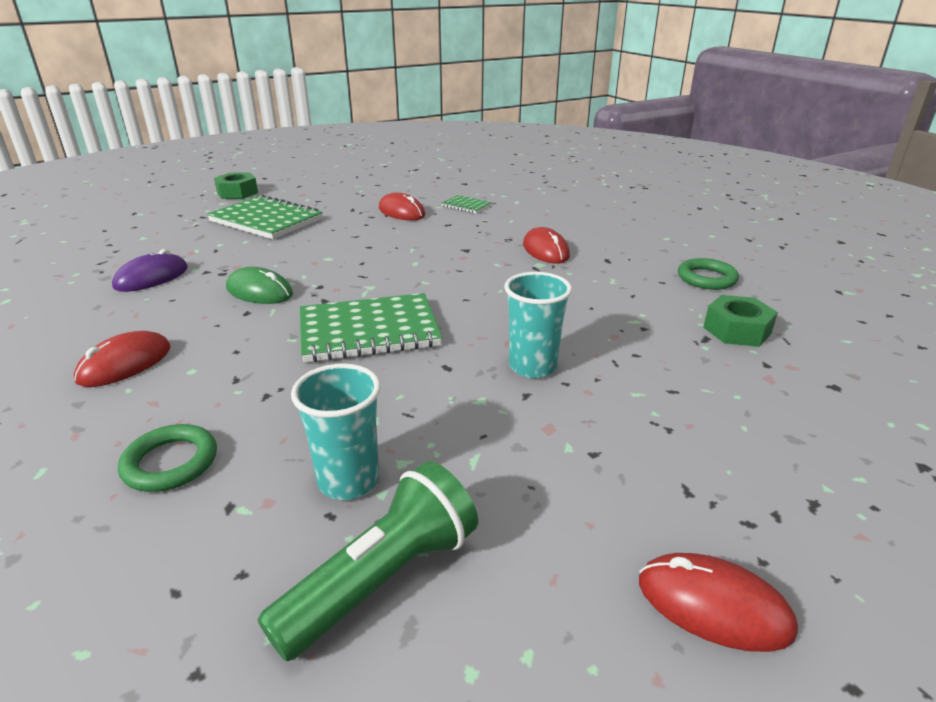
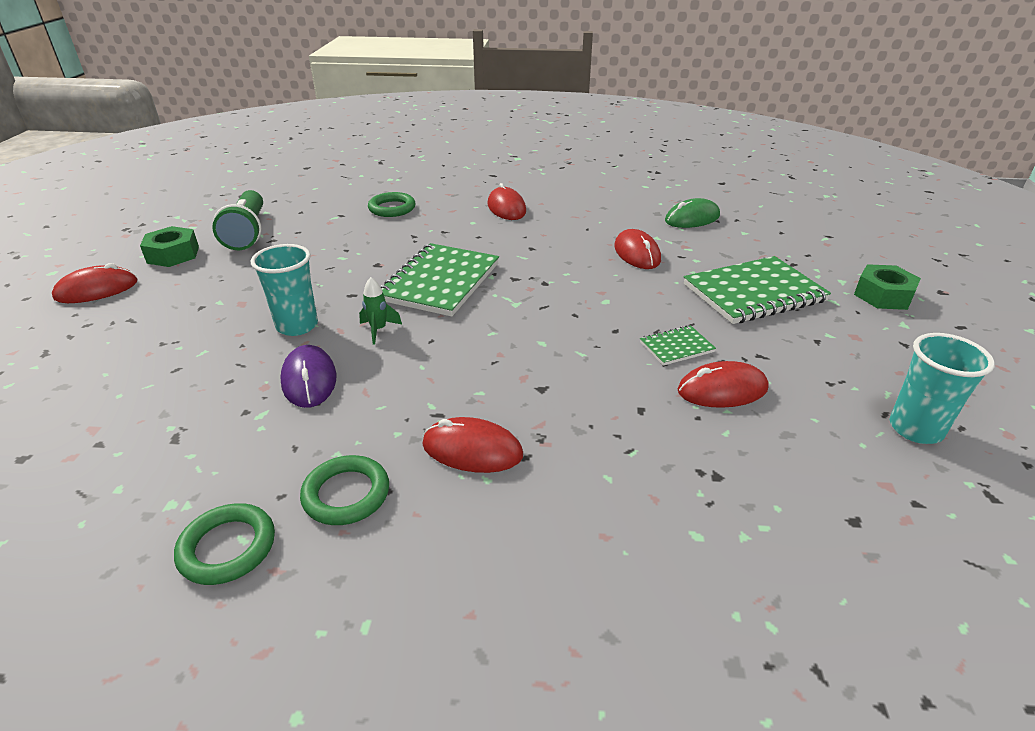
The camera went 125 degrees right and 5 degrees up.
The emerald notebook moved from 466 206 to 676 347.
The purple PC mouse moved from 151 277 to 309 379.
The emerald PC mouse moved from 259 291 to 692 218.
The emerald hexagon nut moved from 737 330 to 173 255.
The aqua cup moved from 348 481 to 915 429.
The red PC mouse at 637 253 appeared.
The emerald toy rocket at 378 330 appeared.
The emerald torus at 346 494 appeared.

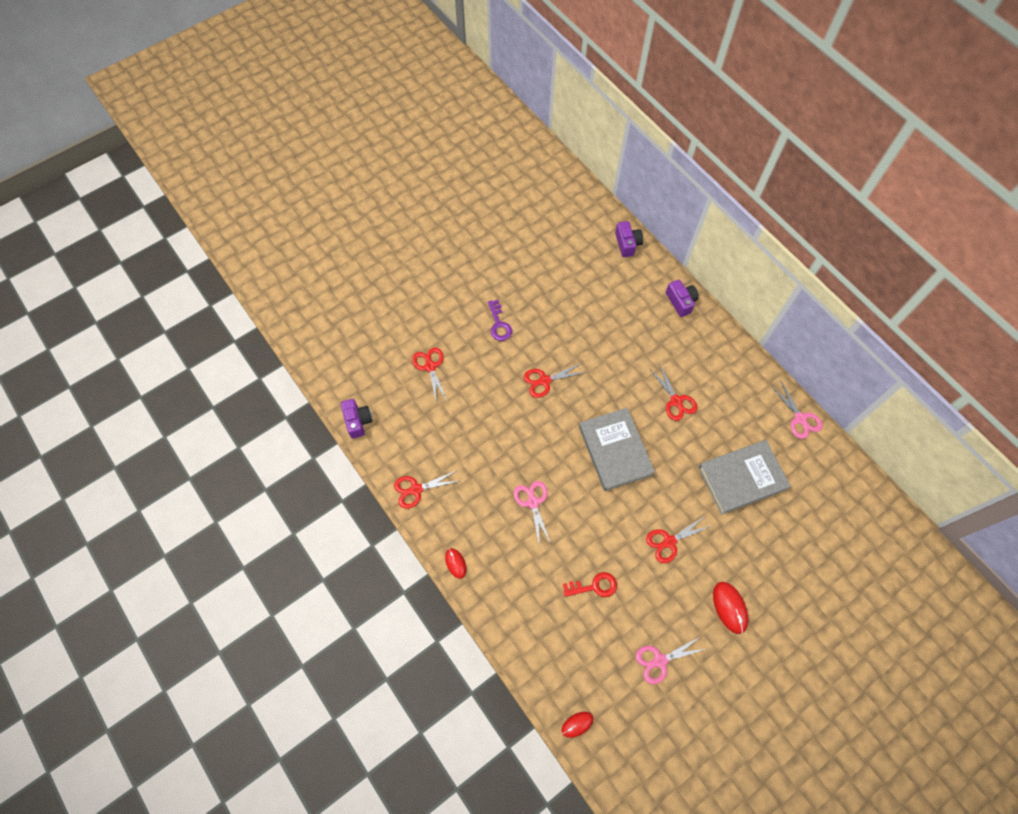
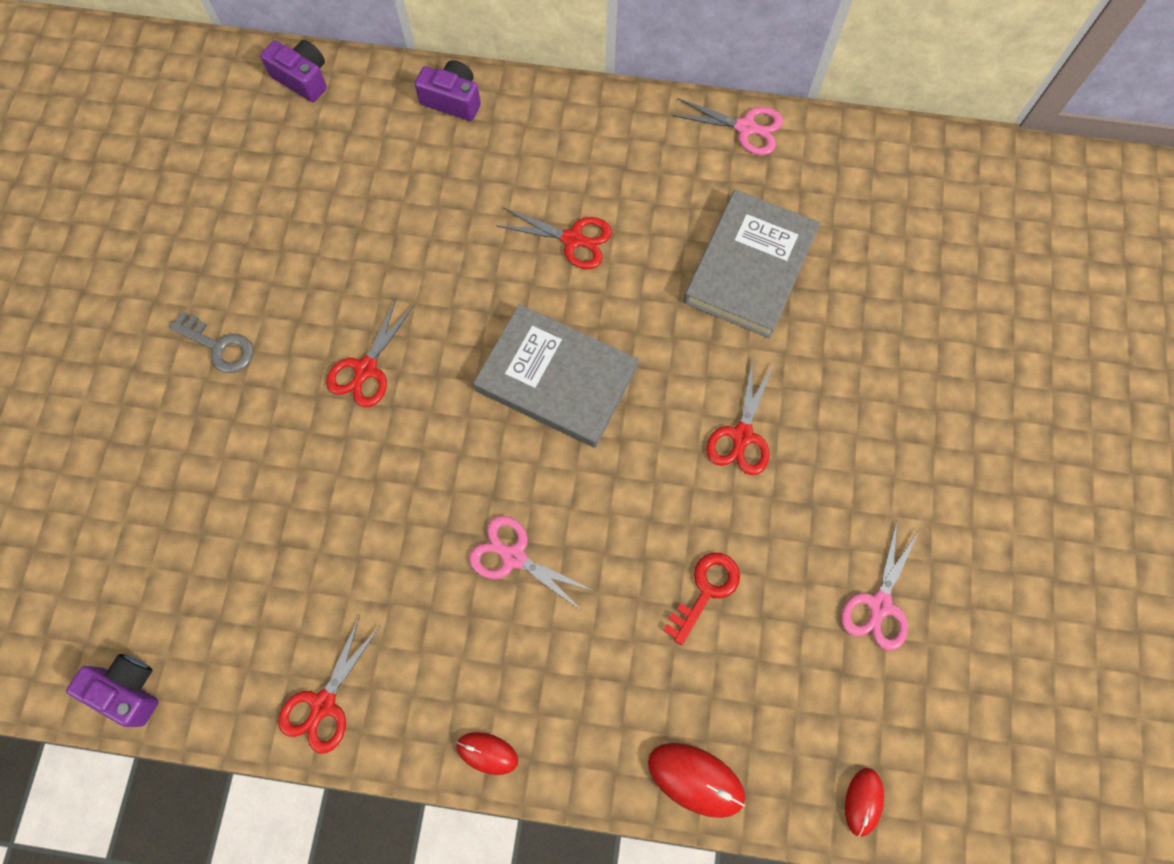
The camera went 45 degrees left and 5 degrees up.
The purple door key at 499 324 became the ash-grey door key at 219 346.
The red shears at 430 366 disappeared.
The red PC mouse moved from 729 607 to 696 779.

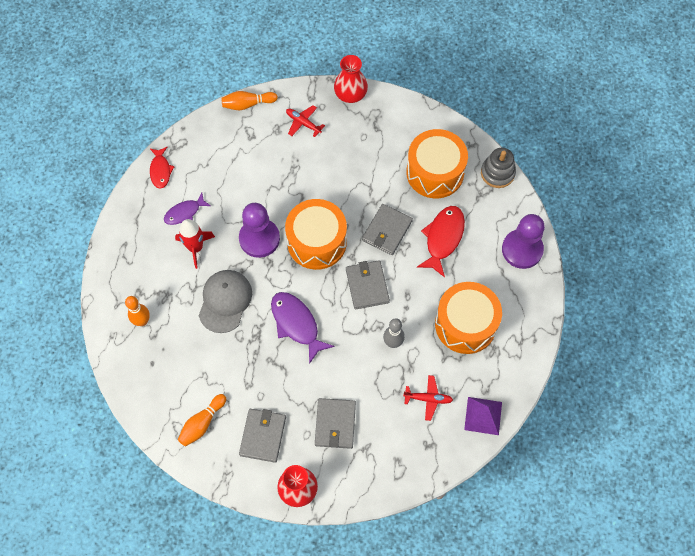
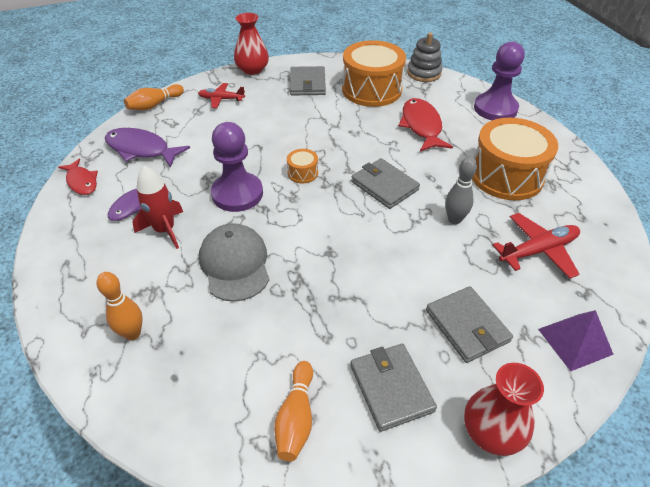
The camera went 30 degrees left and 20 degrees down.
The orange drum at 317 242 changed to 0.43 times the size.
The ash-grey card wallet moved from 387 231 to 307 84.
The purple fish moved from 296 324 to 141 149.
The red plane at 428 399 changed to 1.51 times the size.
The purple solid pyramid moved from 483 415 to 575 341.

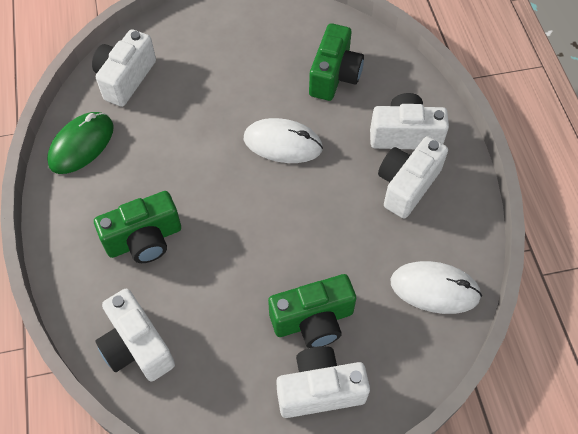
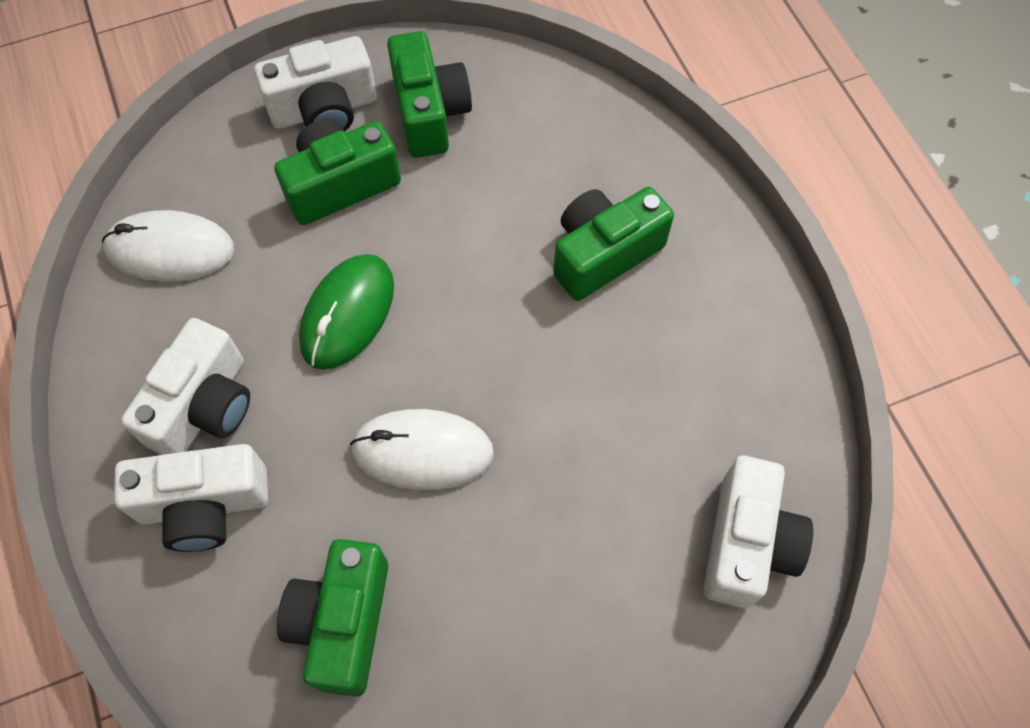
The camera went 170 degrees right and 5 degrees up.
The emerald PC mouse moved from 81 145 to 348 313.
The pure white compact camera at 136 346 disappeared.
The emerald compact camera at 429 113 appeared.

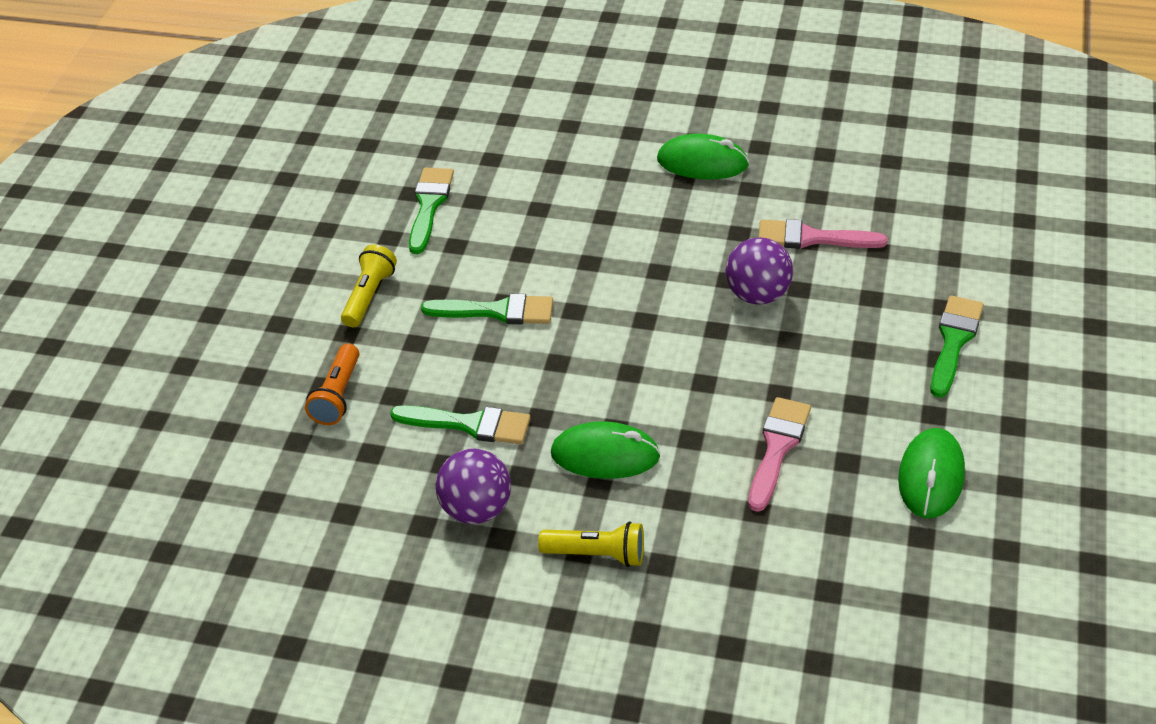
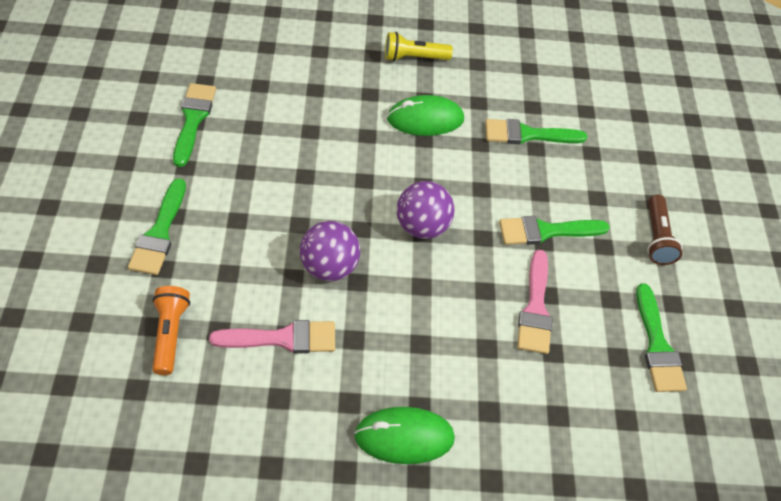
The camera went 160 degrees right and 10 degrees up.
The bright yellow torch at 369 296 became the russet torch at 656 238.
The orange torch moved from 337 395 to 170 333.
The pink brush moved from 777 448 to 535 308.
The emerald PC mouse at 931 476 was replaced by the emerald brush at 193 119.
The purple sphere moved from 476 509 to 422 226.

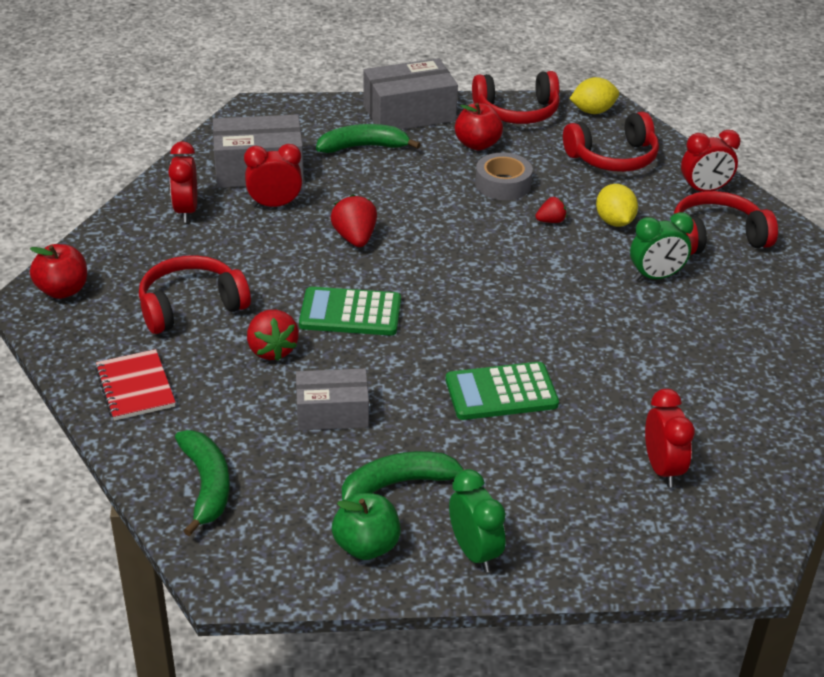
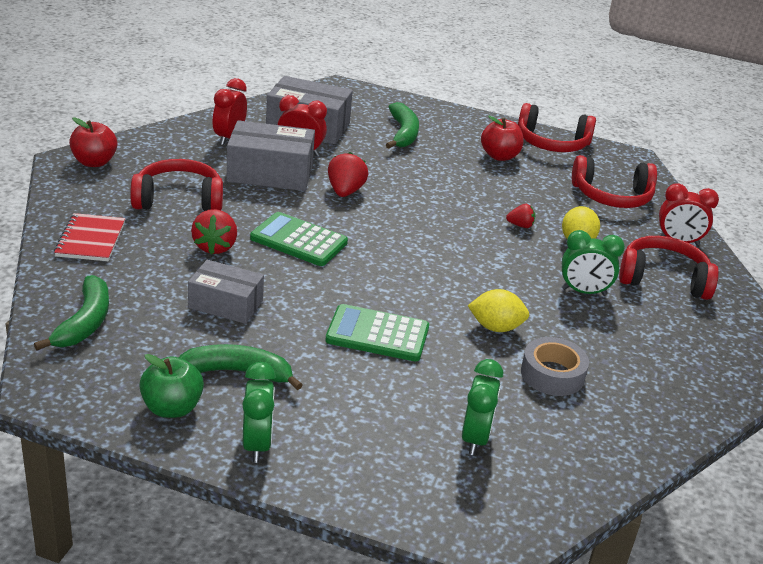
The camera went 20 degrees right and 5 degrees down.
The ash-grey package moved from 409 113 to 270 173.
The bright yellow lemon moved from 593 111 to 495 327.
The emerald banana fruit at 363 147 turned 75 degrees clockwise.
The ash-grey sticky tape moved from 503 184 to 552 374.
The red alarm clock at 662 469 became the emerald alarm clock at 475 438.

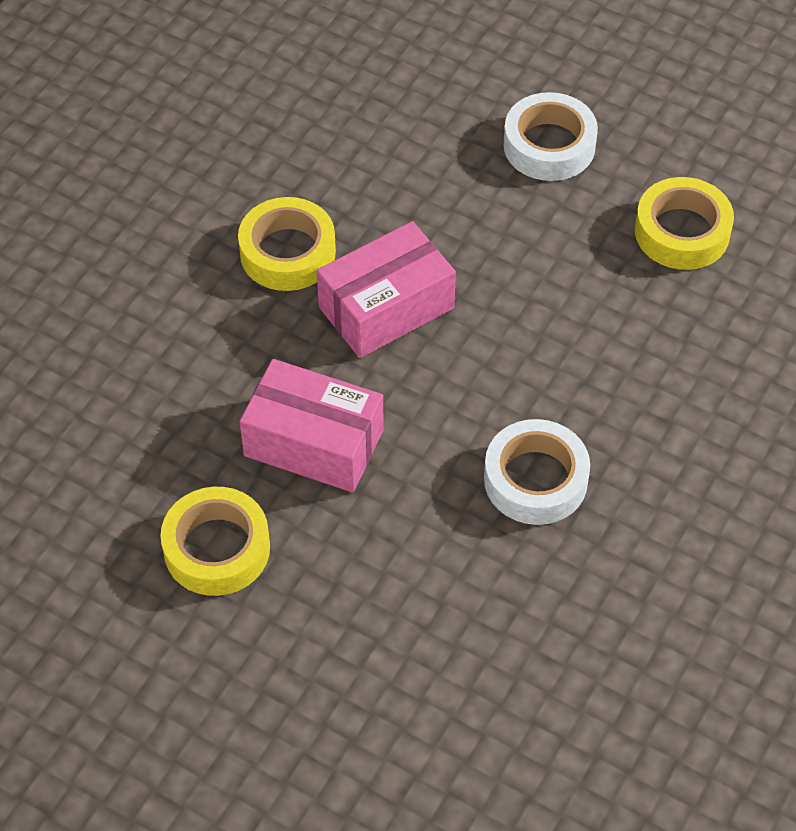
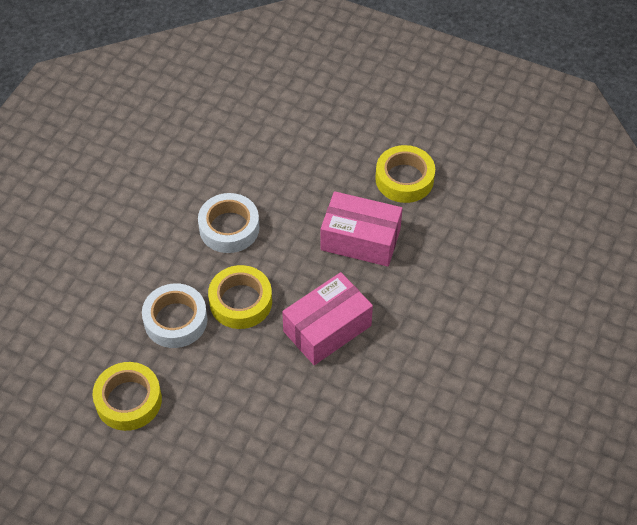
The camera went 175 degrees right and 0 degrees up.
The pure white sticky tape moved from 549 145 to 175 320.
The bright yellow sticky tape moved from 287 252 to 240 302.

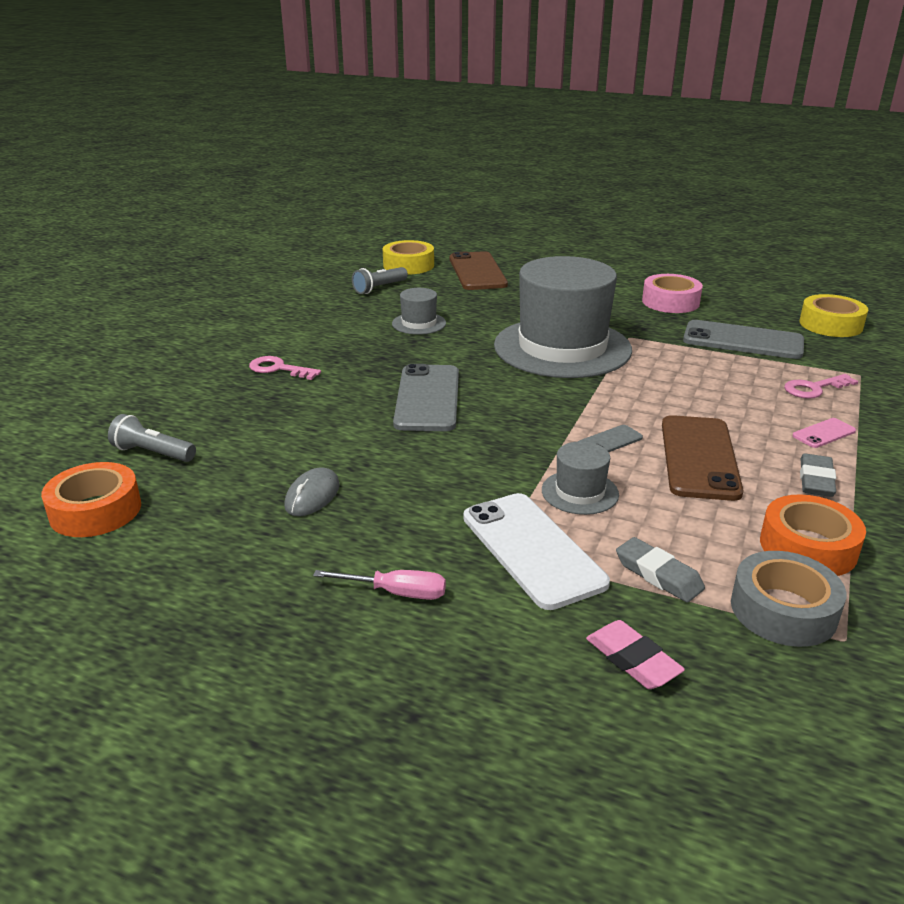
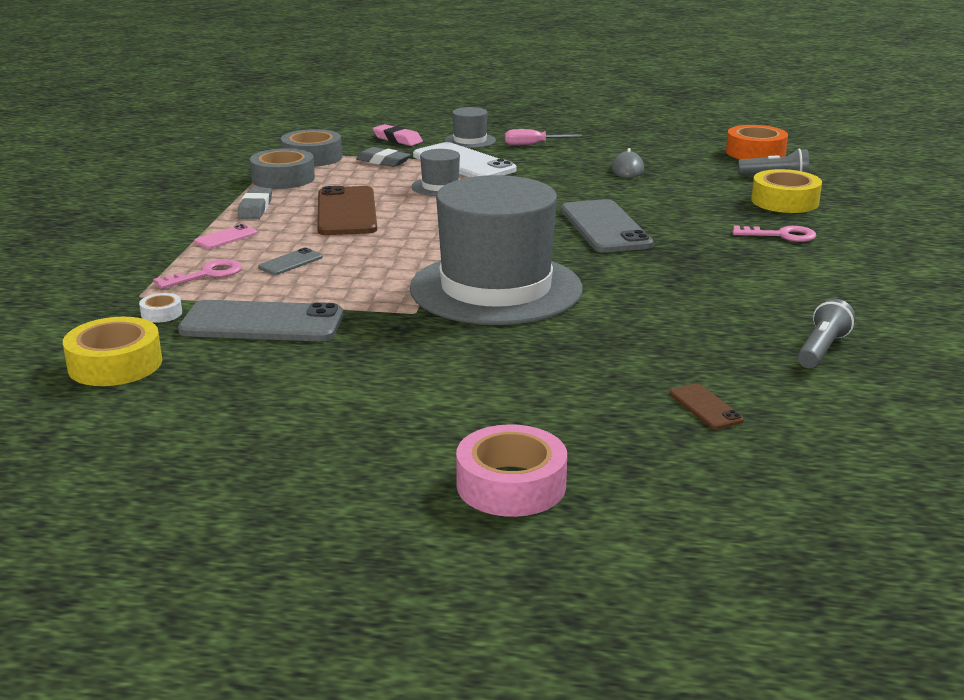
The camera went 165 degrees right and 5 degrees down.
The bright yellow sticky tape moved from 408 265 to 784 201.
The russet phone at 477 272 changed to 0.46 times the size.
The pink sticky tape moved from 670 302 to 511 485.
The ash-grey tall hat moved from 419 323 to 470 141.
The ash-grey phone moved from 610 441 to 290 262.
The orange sticky tape at 808 547 became the ash-grey sticky tape at 283 178.
The pure white sticky tape at 161 313 appeared.

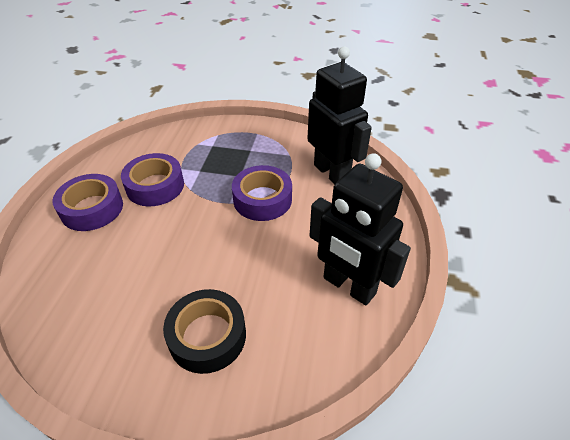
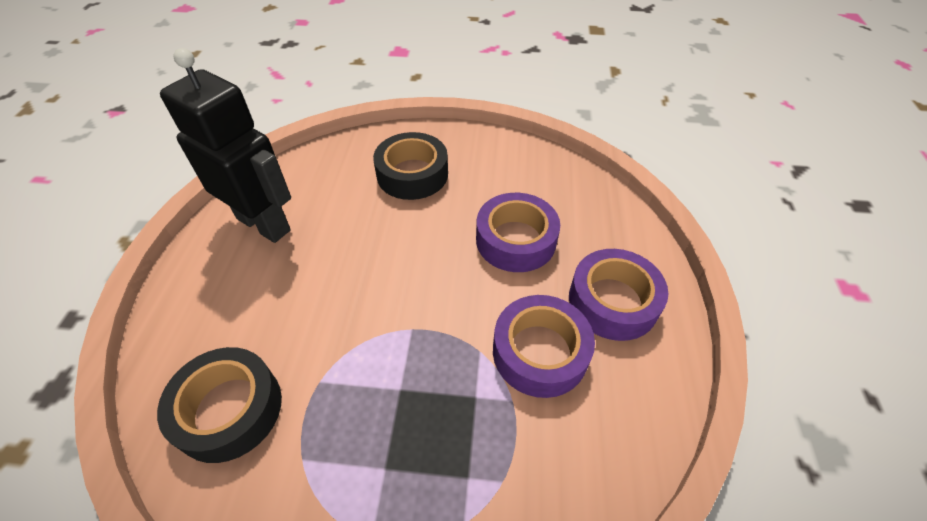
The camera went 175 degrees right and 5 degrees up.
The ebony toy robot at 332 173 was replaced by the ebony sticky tape at 229 409.
The purple sticky tape moved from 262 199 to 515 240.

